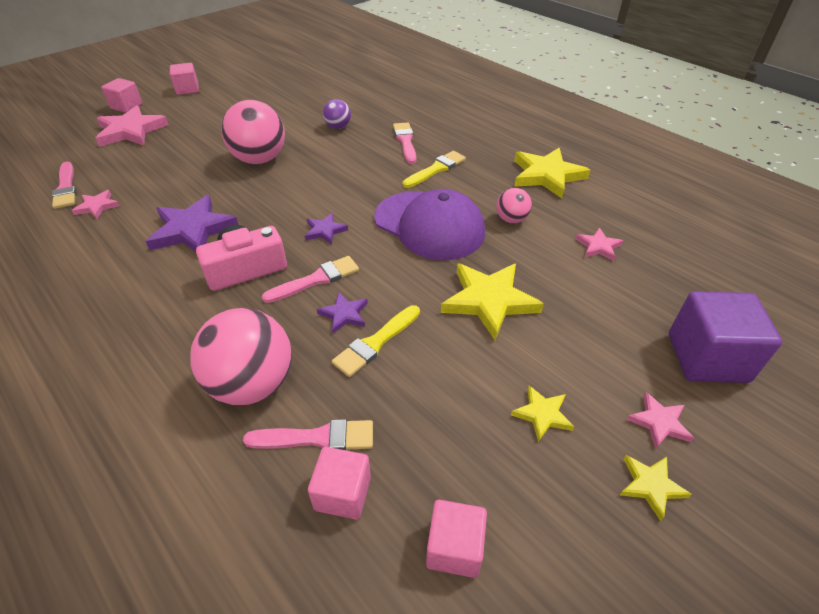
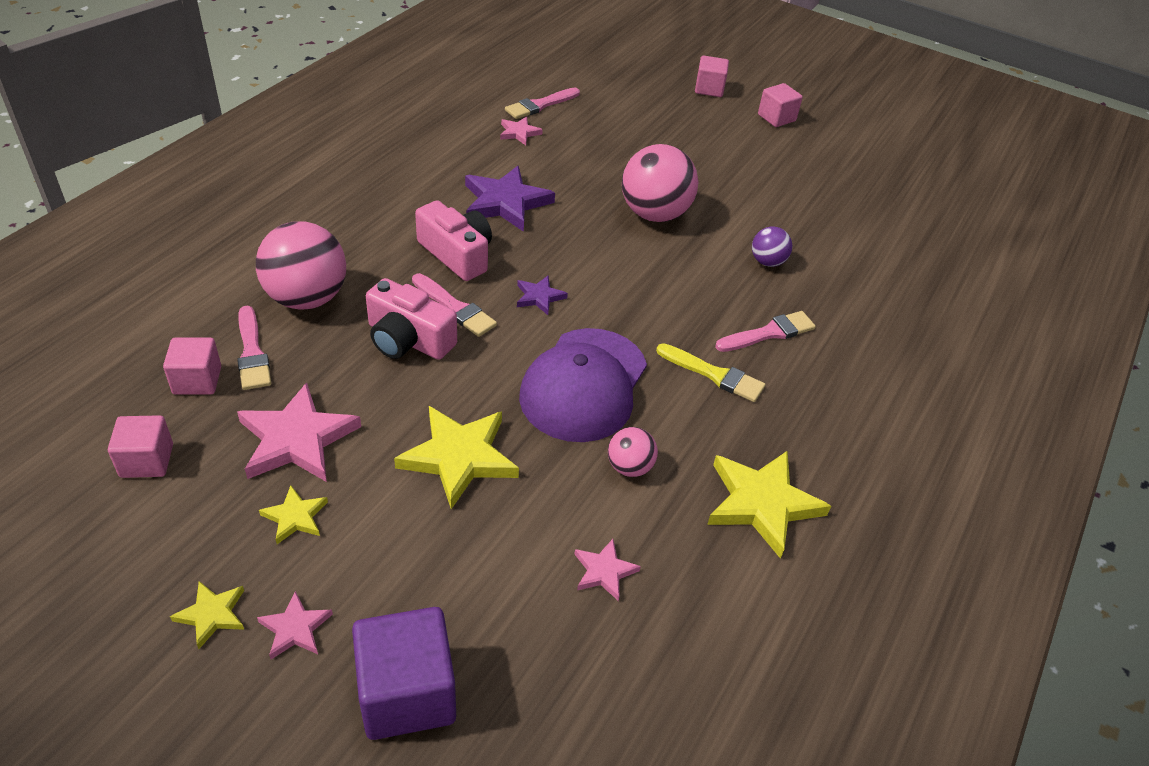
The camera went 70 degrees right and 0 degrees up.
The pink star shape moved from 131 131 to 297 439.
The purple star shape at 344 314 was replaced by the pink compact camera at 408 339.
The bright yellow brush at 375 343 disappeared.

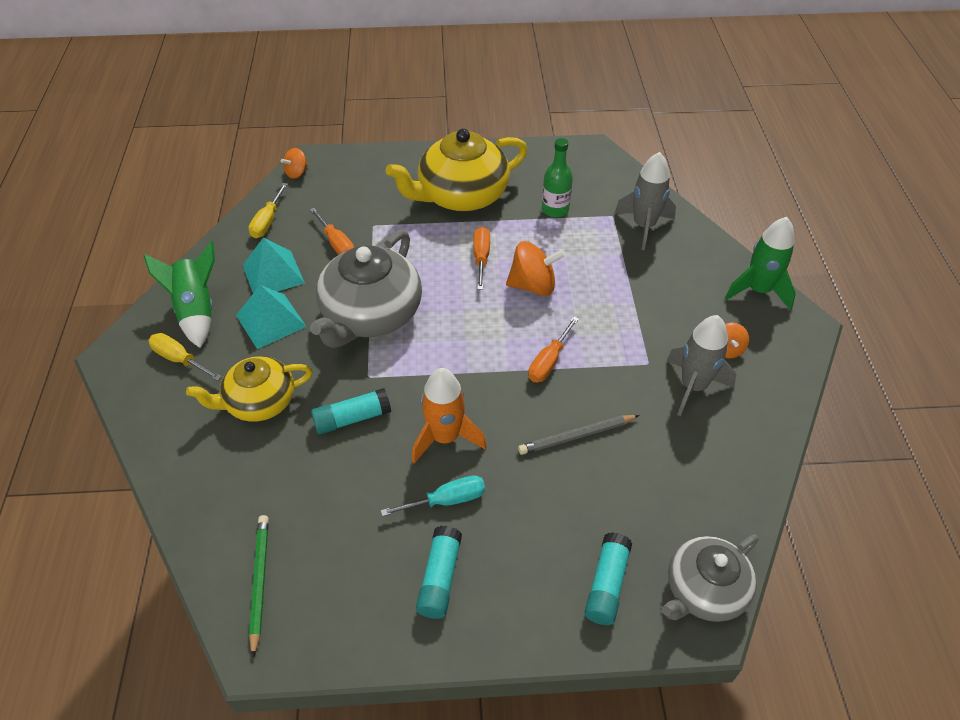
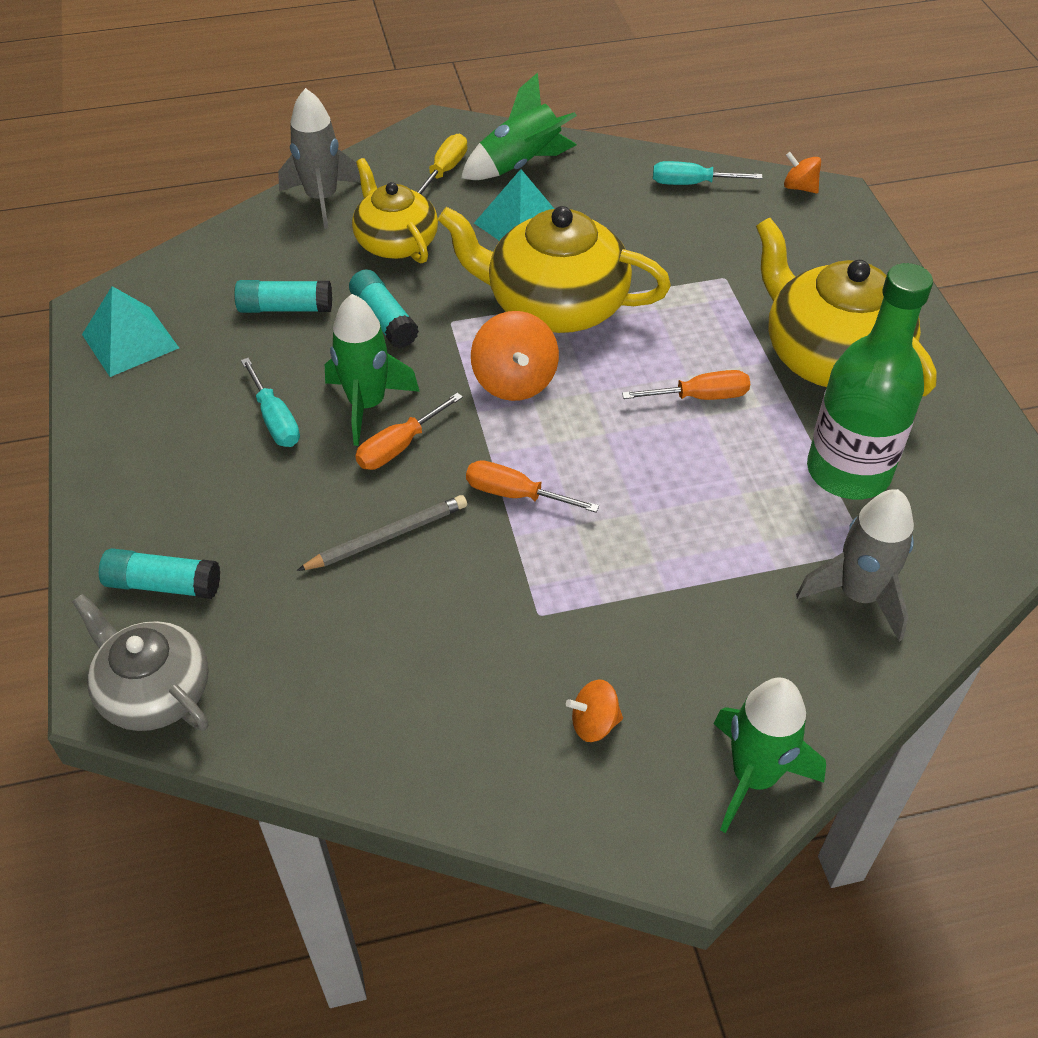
The camera went 80 degrees right and 0 degrees up.
The emerald bottle at 555 209 changed to 1.79 times the size.
The bright yellow screwdriver at 268 221 became the aqua screwdriver at 692 184.
The orange screwdriver moved from 336 243 to 399 446.
The ash-grey china teapot at 370 315 became the bright yellow china teapot at 554 305.
The aqua solid pyramid moved from 273 274 to 130 341.
The orange whirligig moved from 533 285 to 514 381.
The ash-grey toy rocket moved from 693 386 to 322 199.
The orange toy rocket at 445 437 became the emerald toy rocket at 367 405.
The ash-grey lead pencil at 576 436 turned 90 degrees clockwise.
The emerald lead pencil at 259 582 disappeared.
The aqua stick of glue moved from 440 578 to 285 308.

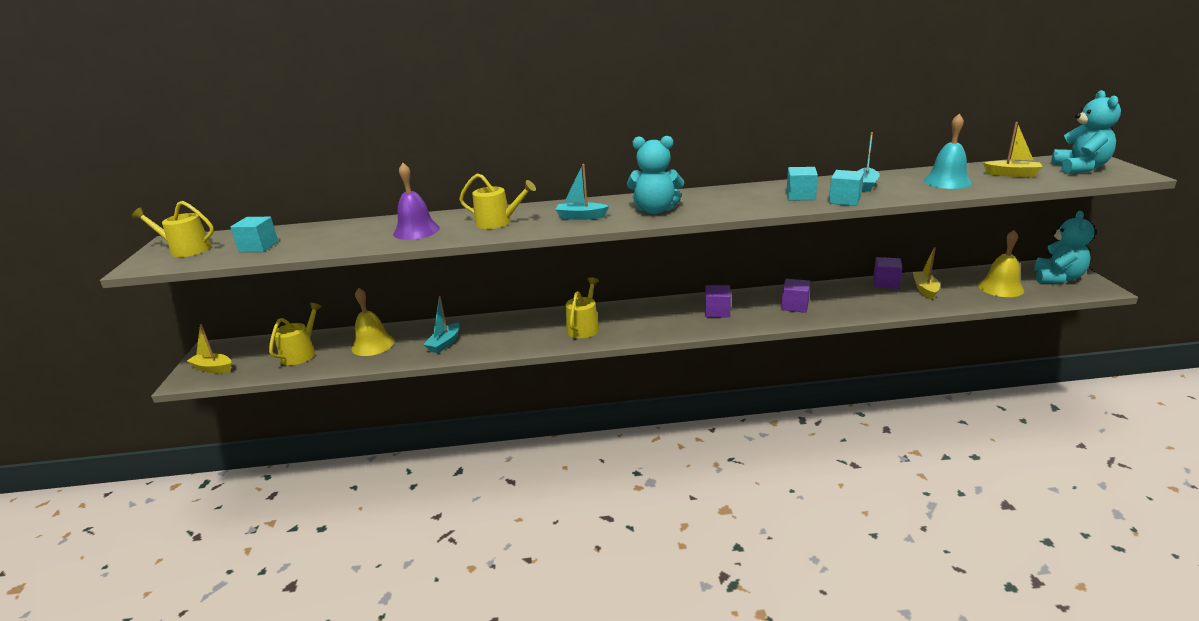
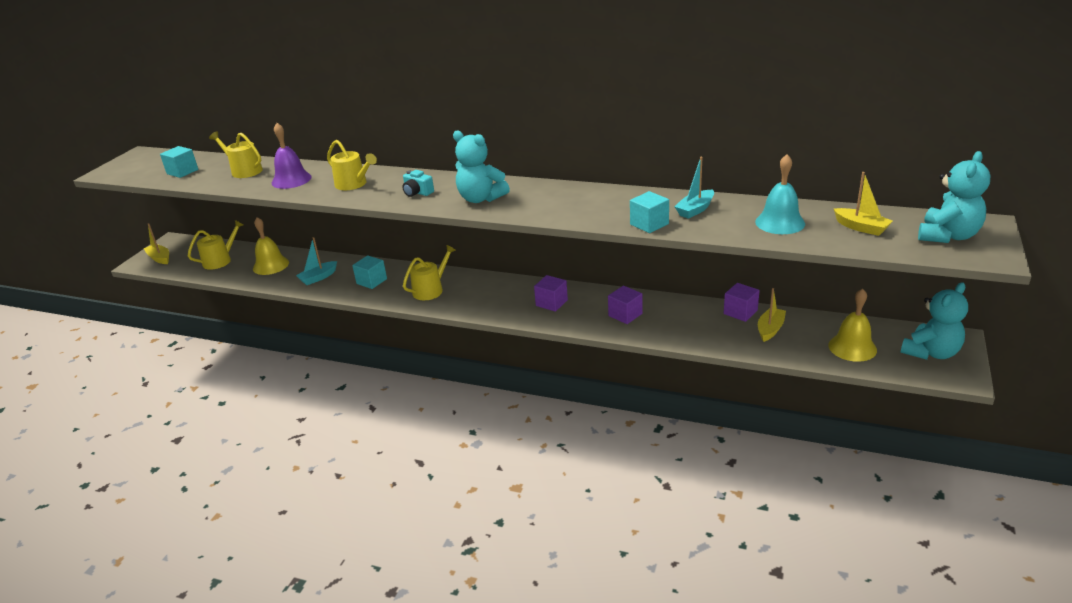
The camera went 25 degrees right and 5 degrees up.
The aqua toy boat at 581 217 was replaced by the aqua compact camera at 417 192.
The aqua cube moved from 800 196 to 371 281.
The bright yellow watering can moved from 186 249 to 244 171.

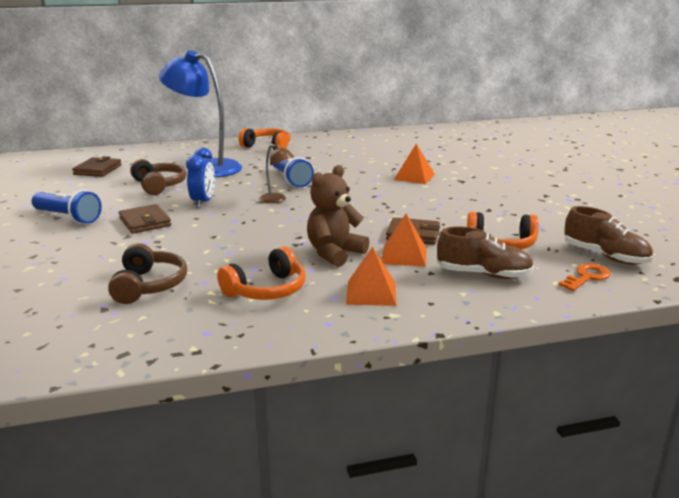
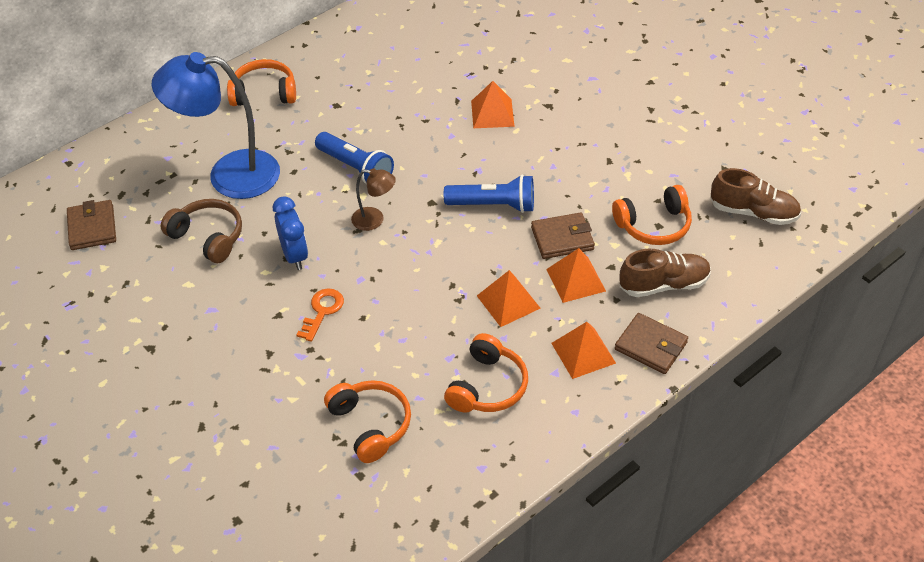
The camera went 25 degrees left and 25 degrees up.
The russet teddy bear at 334 253 was replaced by the orange solid pyramid at 508 302.
The blue torch moved from 68 217 to 493 205.
The russet card wallet moved from 145 222 to 651 346.
The russet over-ear headphones at 149 285 became the orange over-ear headphones at 370 425.
The orange door key moved from 587 277 to 322 311.

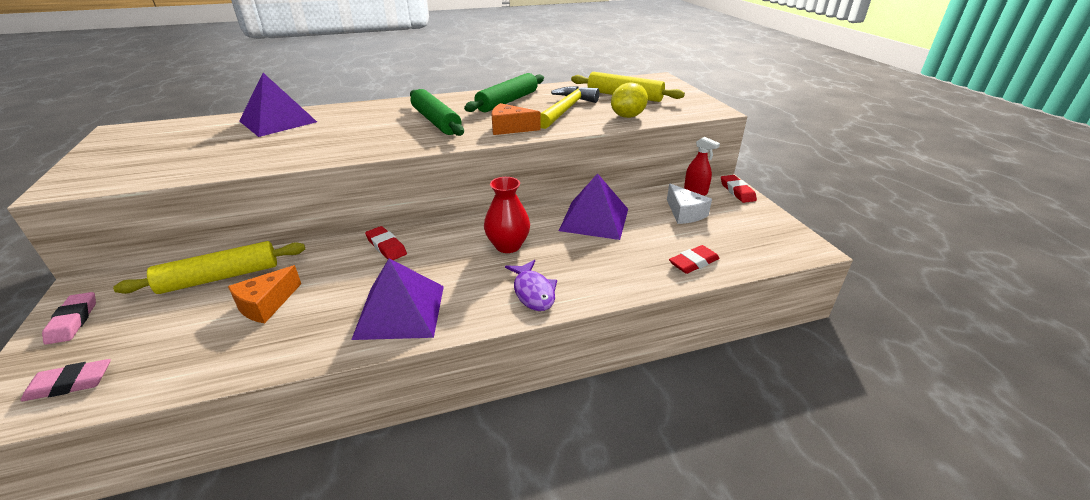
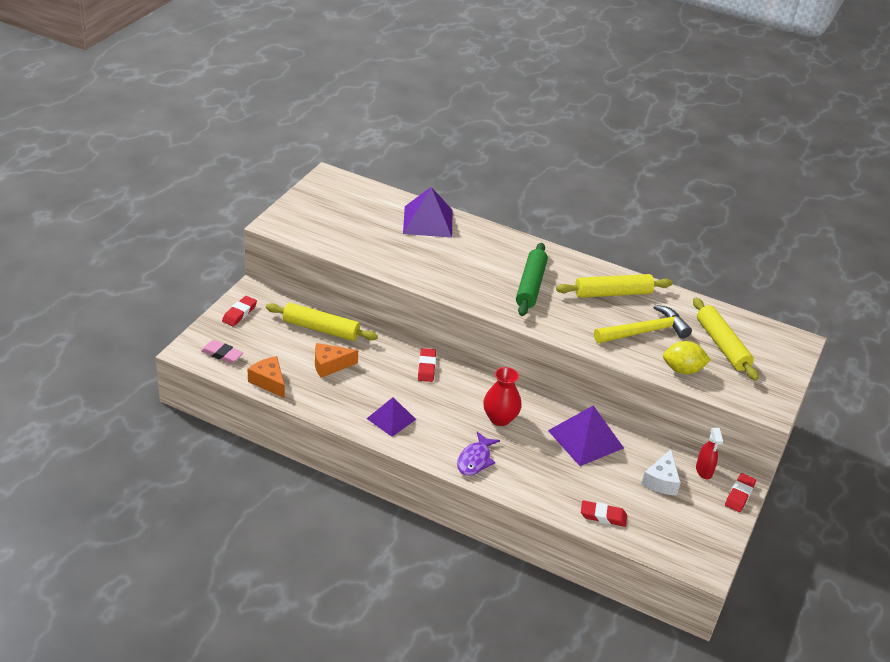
The camera went 40 degrees right and 5 degrees up.
The emerald pastry roller at 507 101 became the bright yellow pastry roller at 613 293.
The orange cheese wedge moved from 510 128 to 269 382.
The purple solid pyramid at 400 311 changed to 0.64 times the size.
The pink eraser at 73 321 became the red eraser at 239 313.

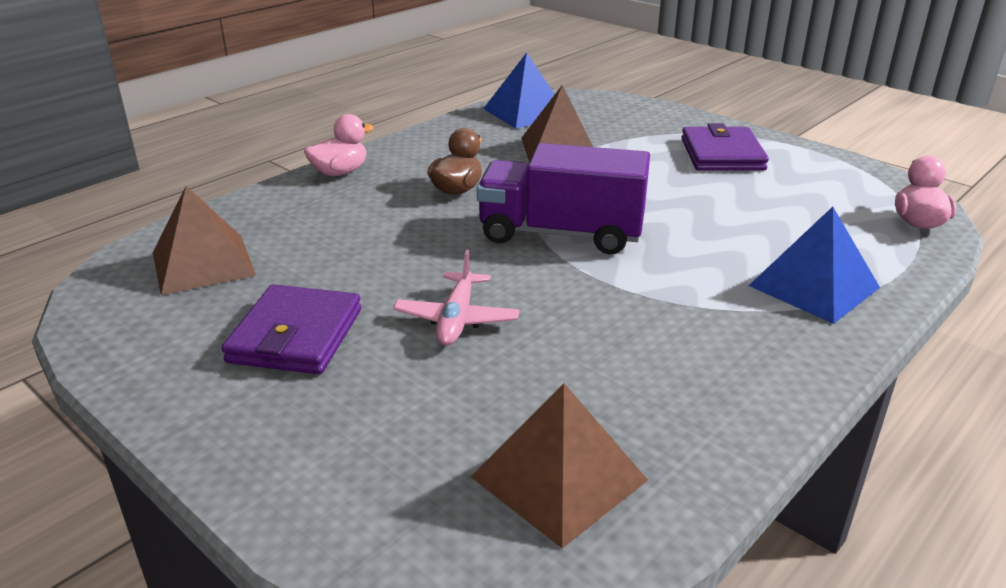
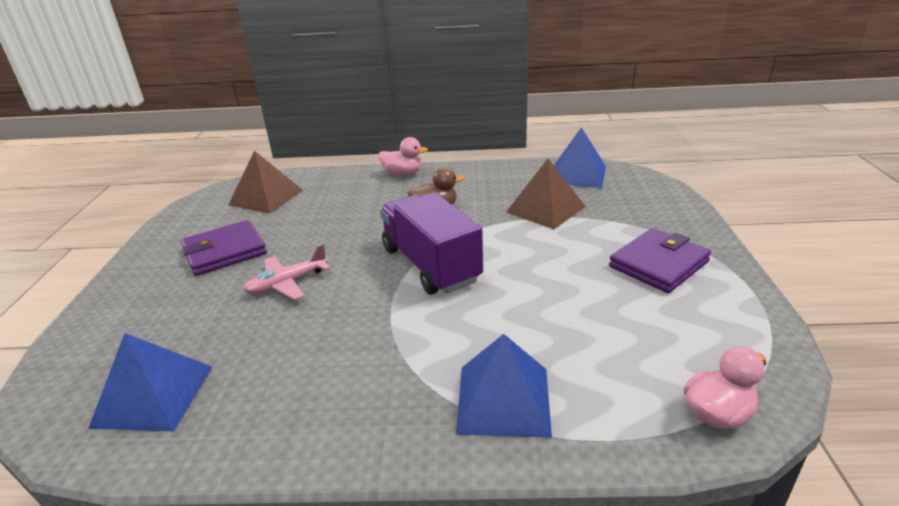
The camera went 50 degrees right and 0 degrees up.
The russet solid pyramid at 559 478 became the blue solid pyramid at 154 395.

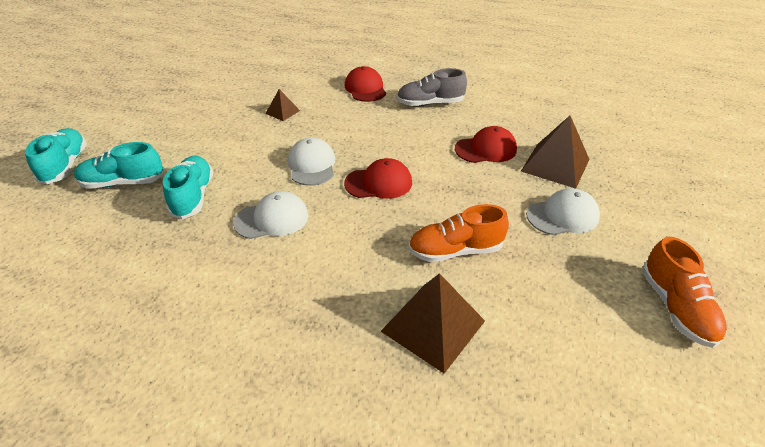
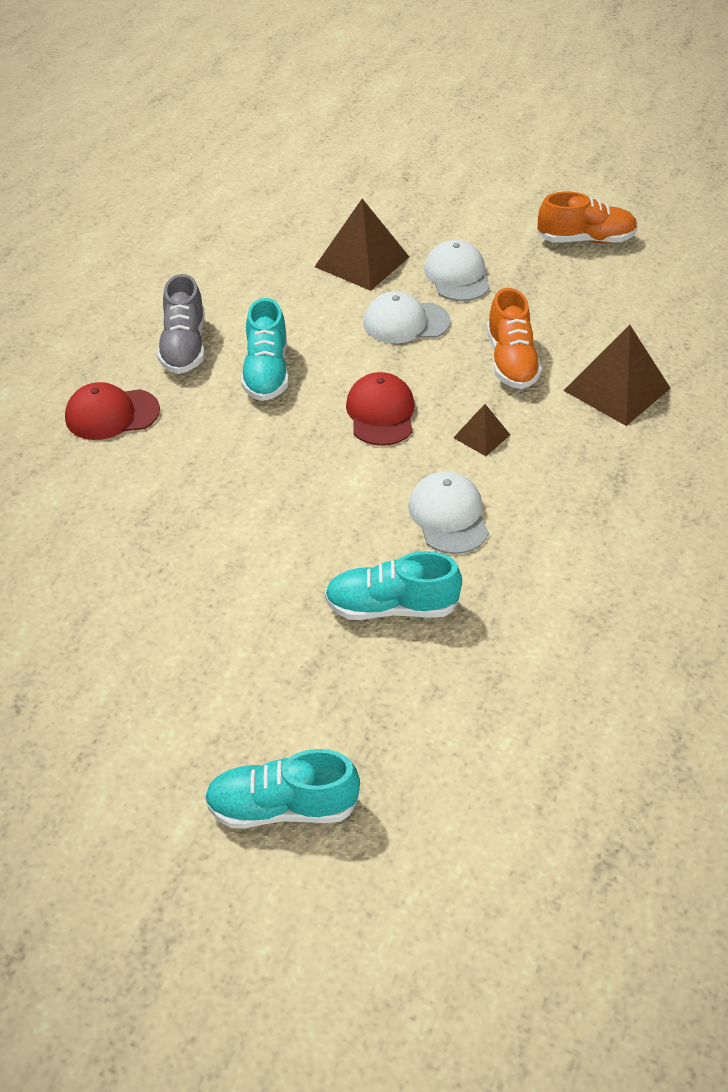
The camera went 85 degrees left and 5 degrees up.
The russet solid pyramid moved from 282 112 to 482 436.
The red cap at 486 149 disappeared.
The pure white cap moved from 312 165 to 405 322.
The aqua lace-up shoe moved from 123 183 to 266 372.

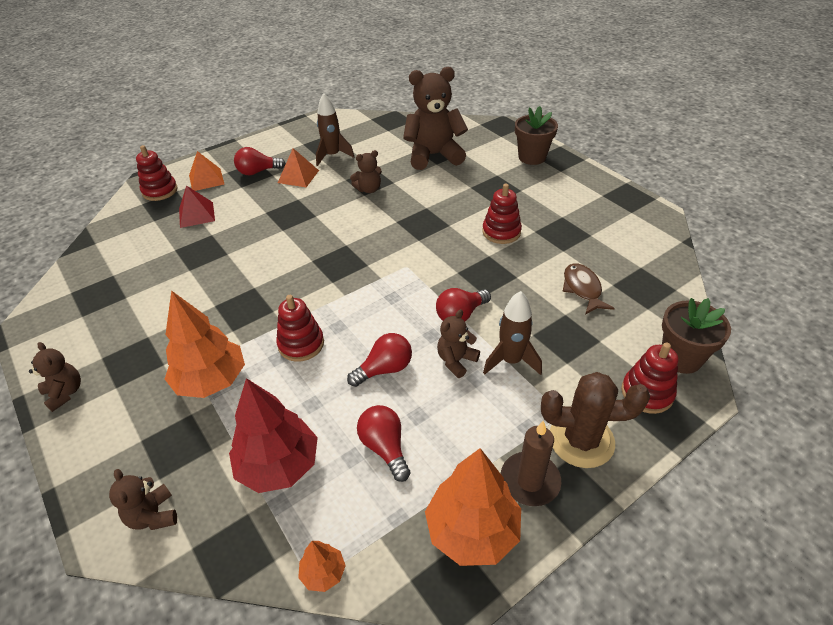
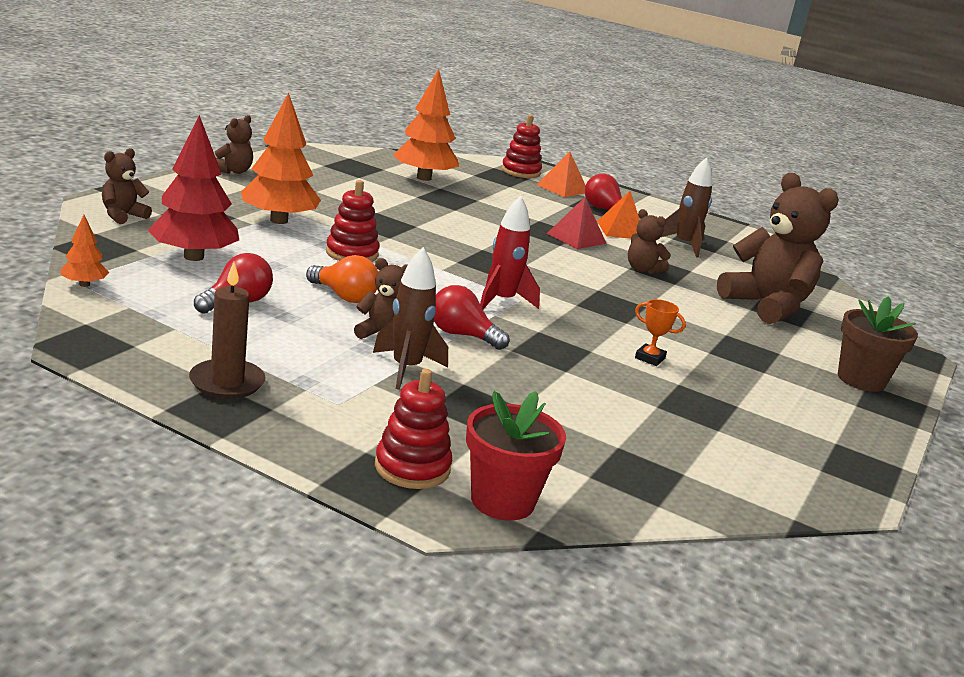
The camera went 60 degrees right and 20 degrees down.
The red stacking toy at 501 232 was replaced by the orange trophy at 650 358.
The red solid pyramid moved from 196 214 to 576 238.
The russet fish at 582 289 disappeared.
The russet potted plant at 681 358 became the red potted plant at 502 501.
The red lightbulb at 384 369 became the orange lightbulb at 344 296.
The russet saguaro cactus at 581 440 disappeared.
The orange fir tree moved from 472 530 to 424 178.
The red toy rocket at 501 301 appeared.

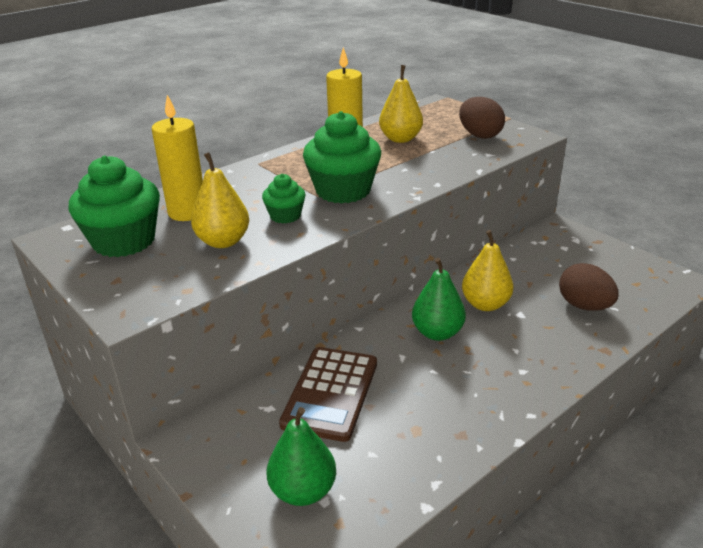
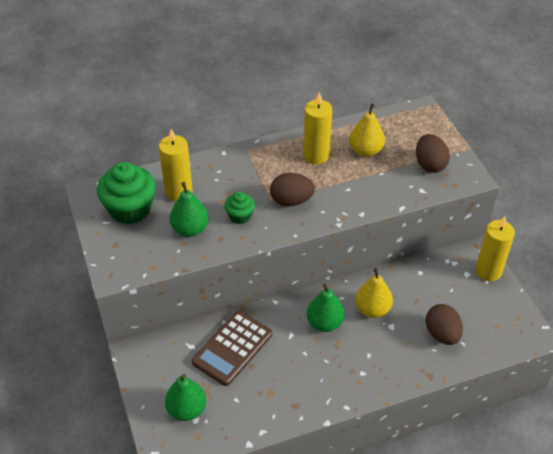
The camera went 20 degrees right and 15 degrees up.
The emerald fairy cake at 343 191 was replaced by the russet toy egg at 291 201.
The bright yellow toy pear at 223 241 became the emerald toy pear at 190 229.
The bright yellow wax candle at 488 271 appeared.

